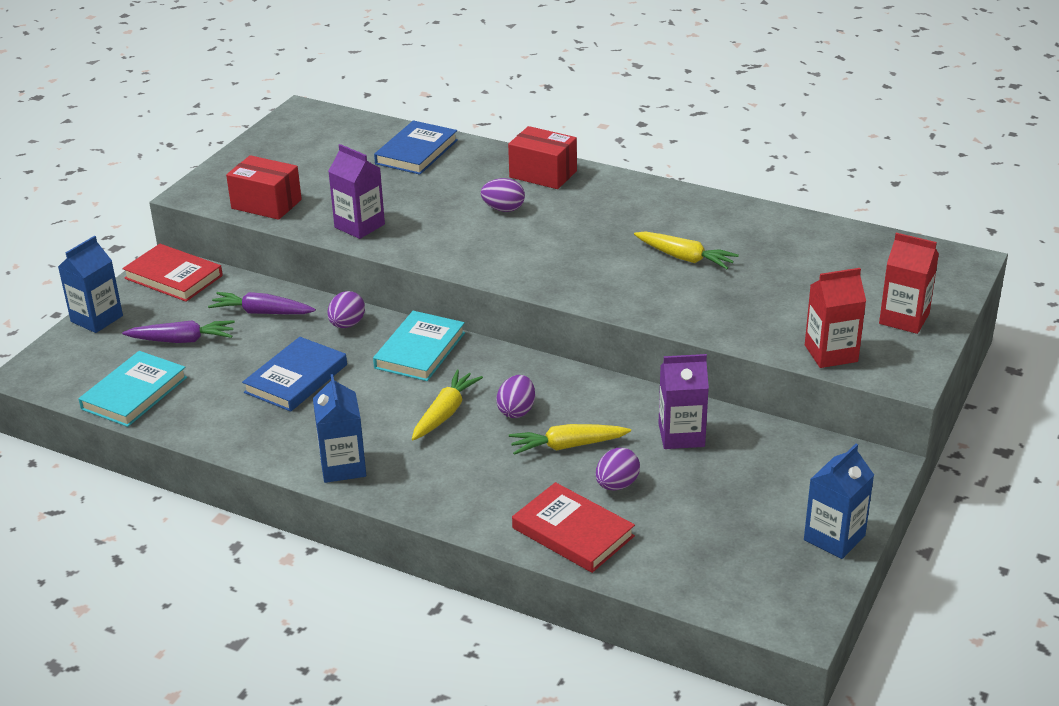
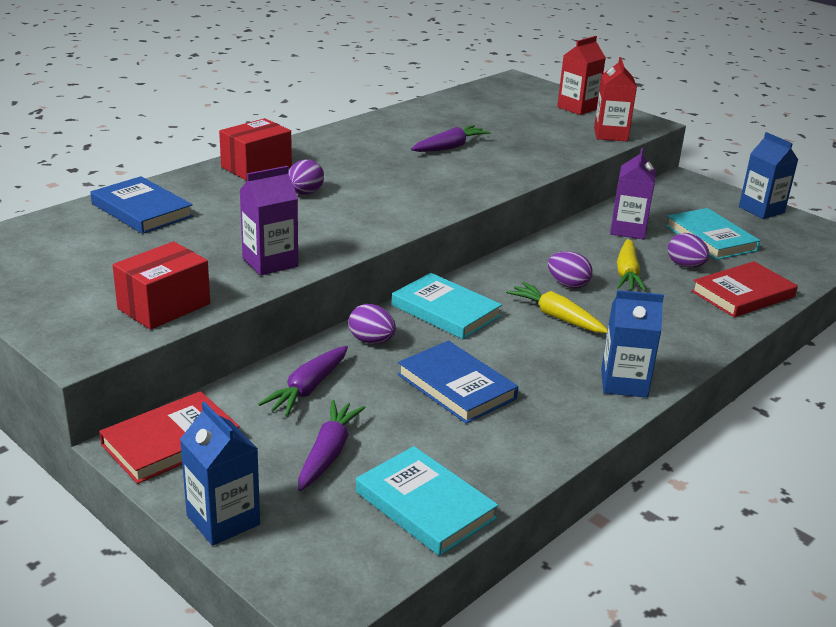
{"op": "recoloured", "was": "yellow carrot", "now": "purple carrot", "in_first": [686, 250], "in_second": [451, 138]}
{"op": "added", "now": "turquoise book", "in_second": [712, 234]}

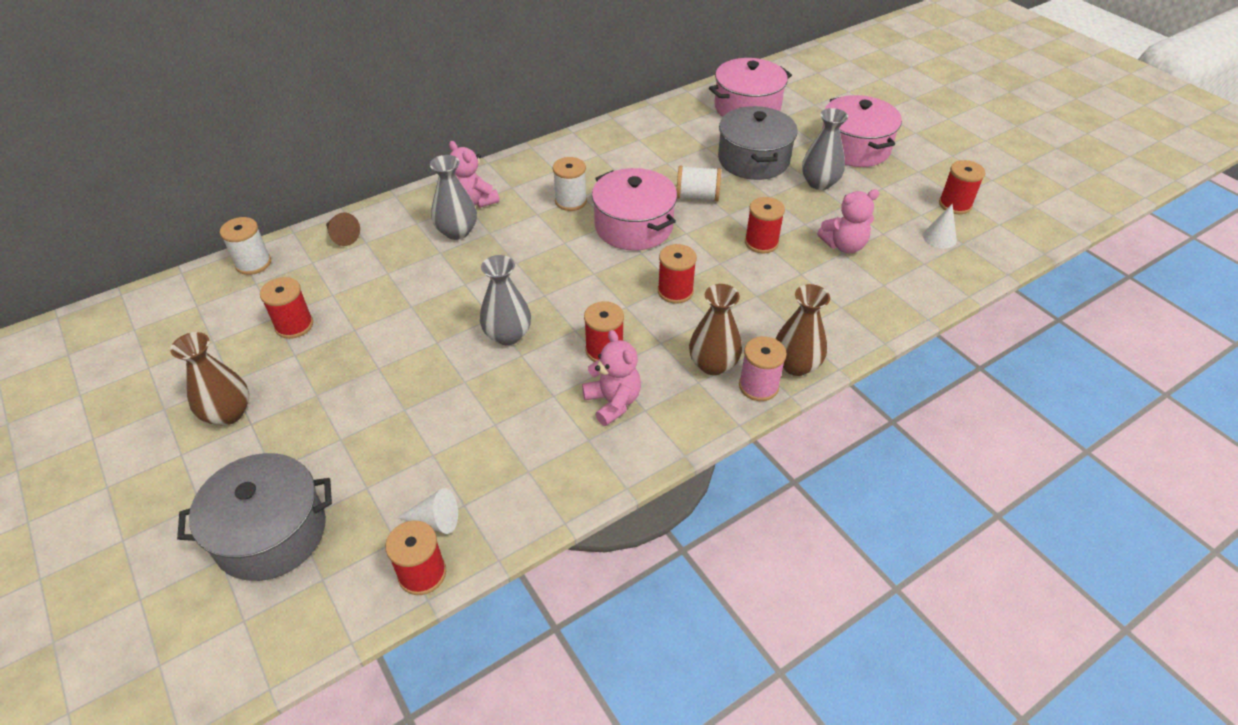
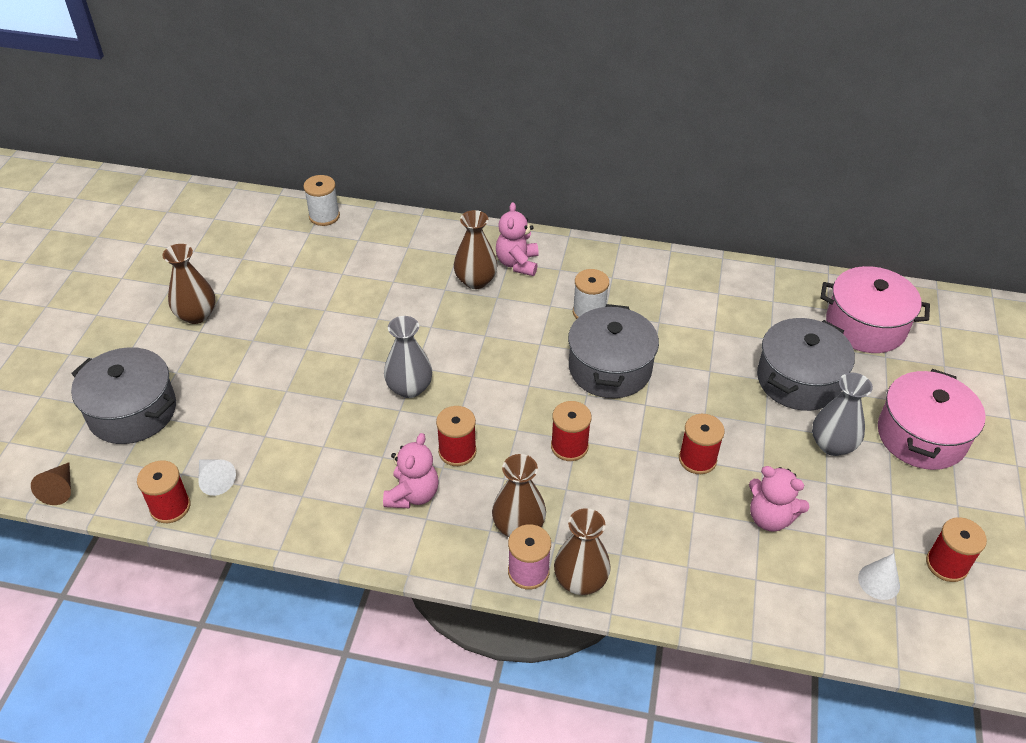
{"op": "recoloured", "was": "grey vase", "now": "brown vase", "in_first": [453, 197], "in_second": [475, 249]}
{"op": "removed", "was": "white spool", "in_first": [698, 183]}
{"op": "recoloured", "was": "pink pot", "now": "grey pot", "in_first": [634, 209], "in_second": [613, 351]}
{"op": "moved", "was": "brown cone", "in_first": [343, 229], "in_second": [51, 483]}
{"op": "removed", "was": "red spool", "in_first": [286, 308]}

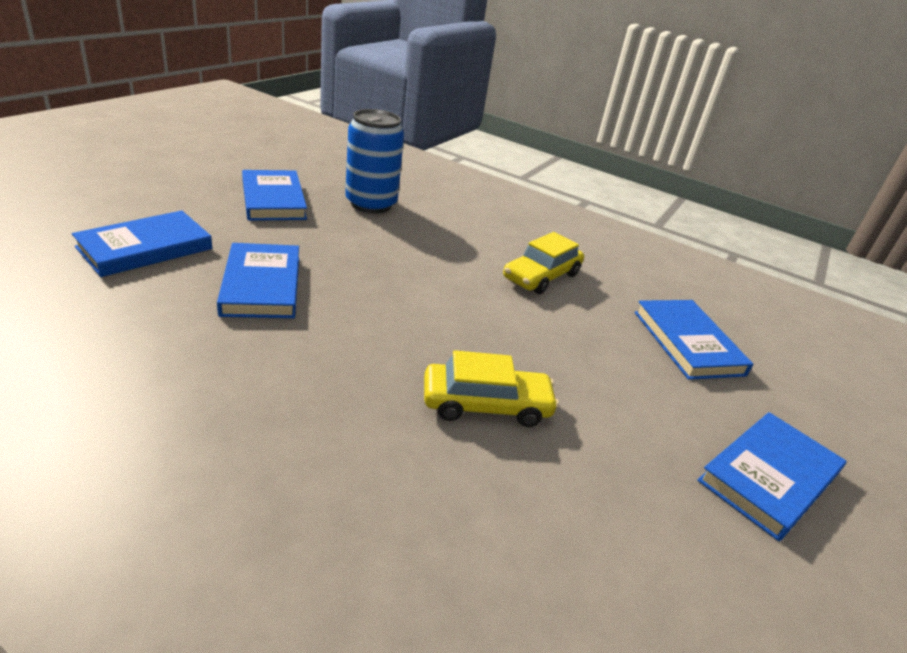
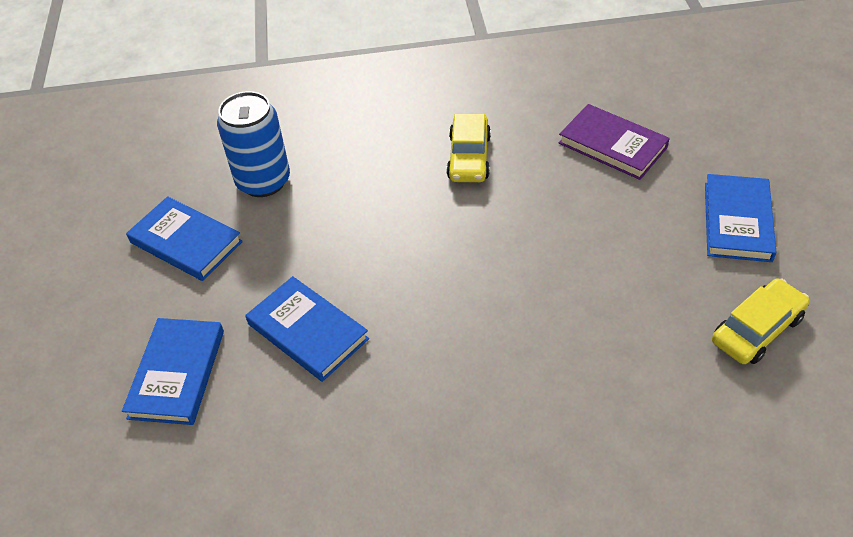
{"op": "recoloured", "was": "blue book", "now": "purple book", "in_first": [693, 340], "in_second": [614, 142]}
{"op": "moved", "was": "yellow car", "in_first": [491, 388], "in_second": [760, 321]}

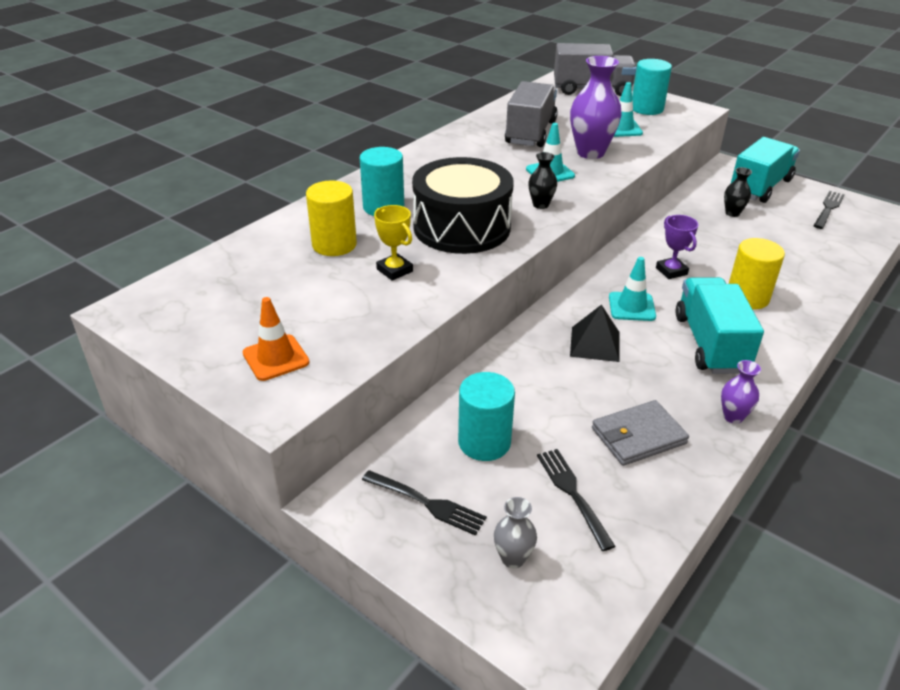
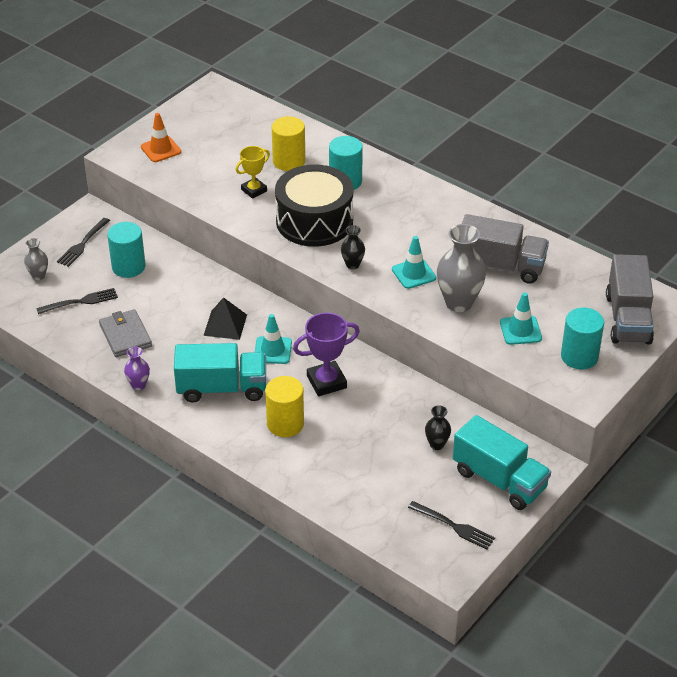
{"op": "recoloured", "was": "purple vase", "now": "grey vase", "in_first": [596, 107], "in_second": [461, 268]}
{"op": "resized", "was": "purple trophy", "in_first": [677, 247], "in_second": [326, 354], "ratio": 1.52}

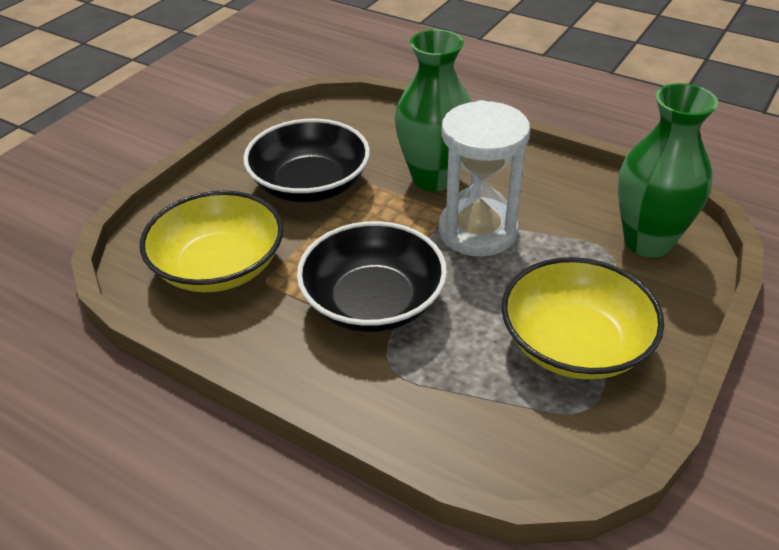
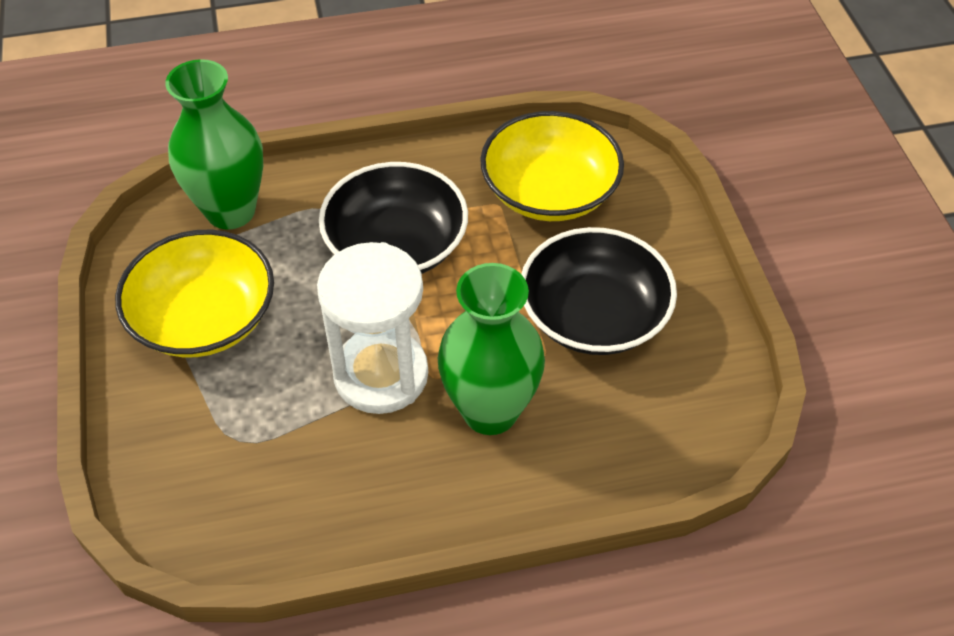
{"op": "moved", "was": "green vase", "in_first": [668, 170], "in_second": [214, 144]}

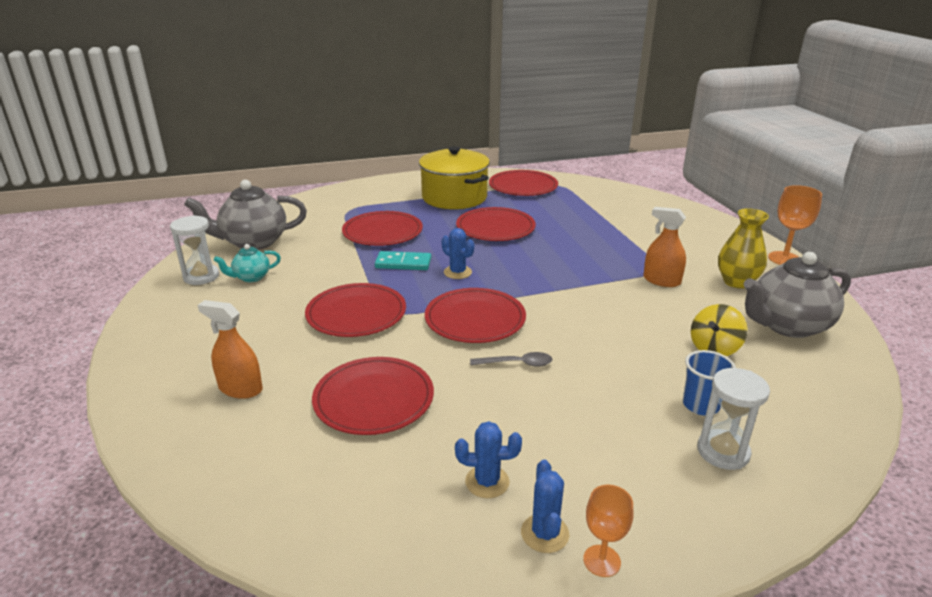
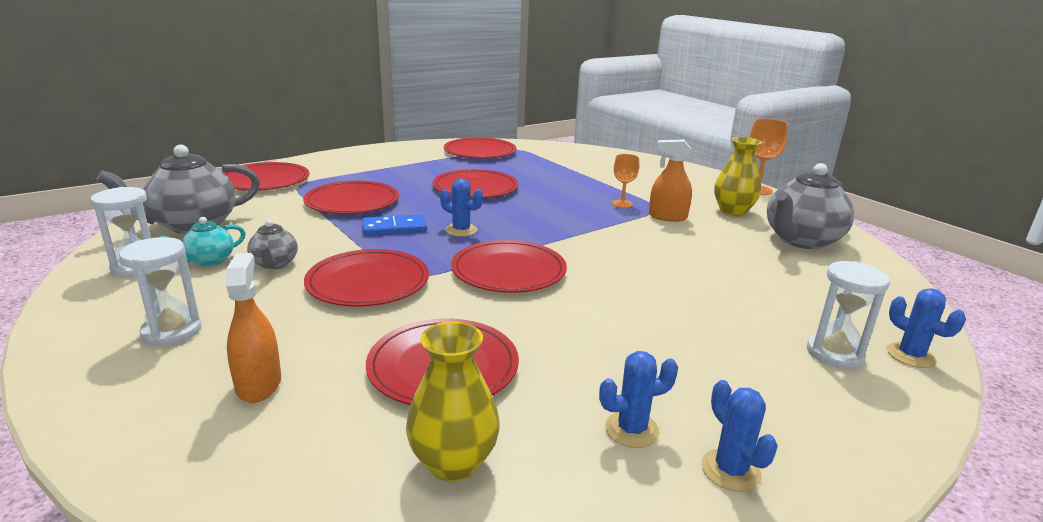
{"op": "removed", "was": "yellow pot", "in_first": [454, 177]}
{"op": "recoloured", "was": "turquoise domino", "now": "blue domino", "in_first": [403, 260], "in_second": [394, 225]}
{"op": "turned", "was": "orange spray bottle", "in_first": [230, 349], "in_second": [253, 328], "clockwise": 75}
{"op": "removed", "was": "yellow spinning top", "in_first": [719, 330]}
{"op": "removed", "was": "blue cup", "in_first": [709, 383]}
{"op": "removed", "was": "grey spoon", "in_first": [511, 359]}
{"op": "moved", "was": "orange goblet", "in_first": [608, 531], "in_second": [625, 181]}
{"op": "added", "now": "red plate", "in_second": [266, 176]}
{"op": "added", "now": "grey teapot", "in_second": [272, 244]}
{"op": "added", "now": "white hourglass", "in_second": [160, 292]}
{"op": "added", "now": "blue cactus", "in_second": [926, 328]}
{"op": "added", "now": "yellow vase", "in_second": [453, 401]}

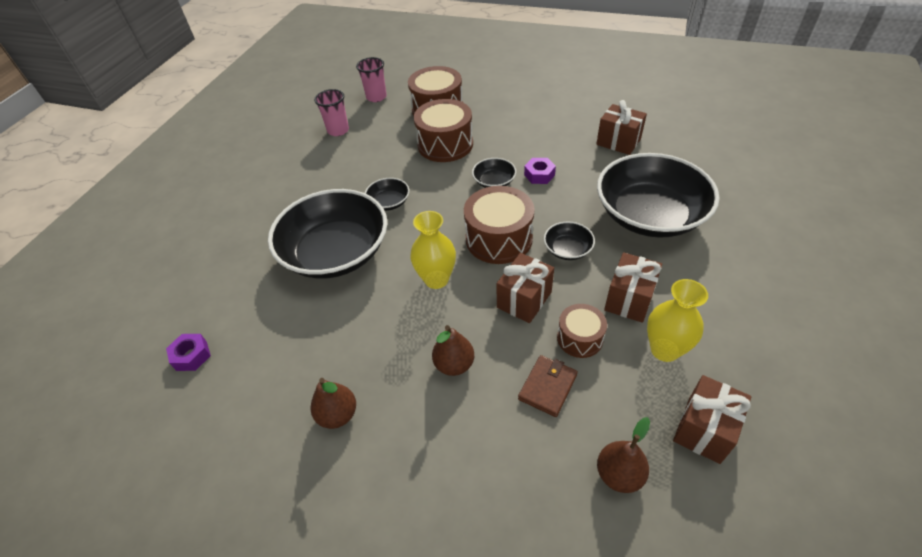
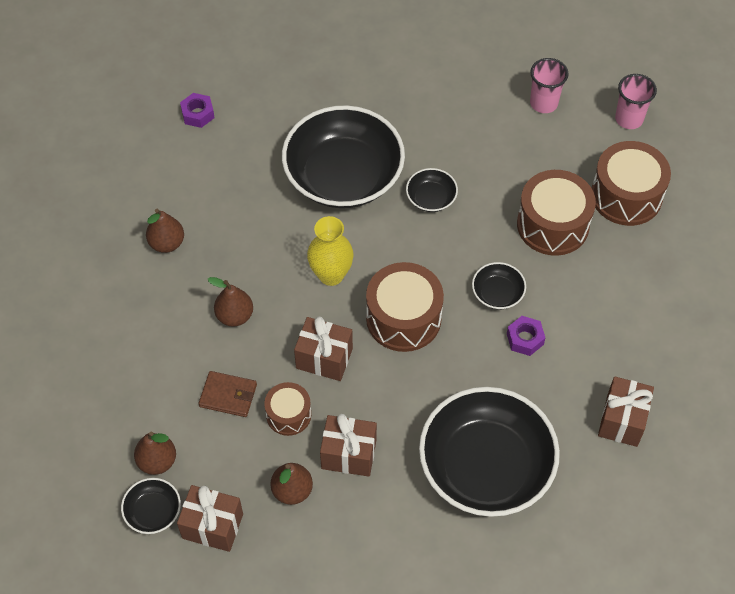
{"op": "moved", "was": "black bowl", "in_first": [569, 241], "in_second": [151, 506]}
{"op": "replaced", "was": "yellow vase", "now": "brown pear", "in_first": [677, 320], "in_second": [291, 484]}

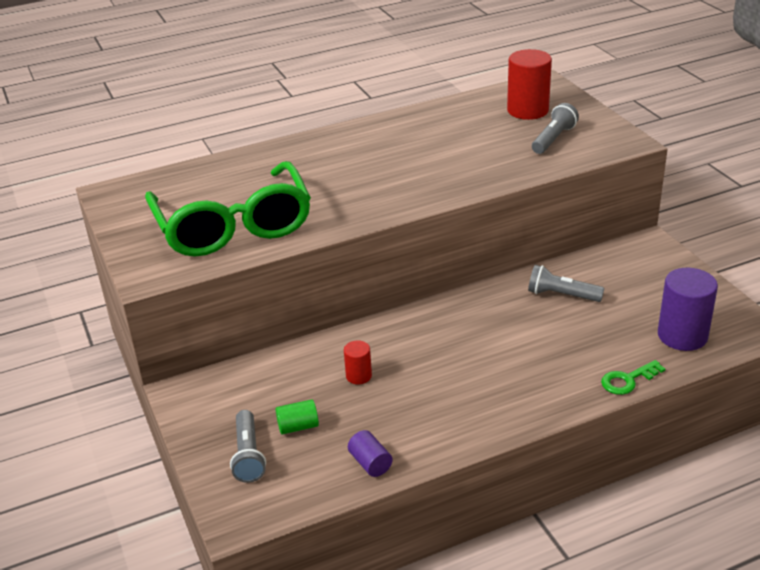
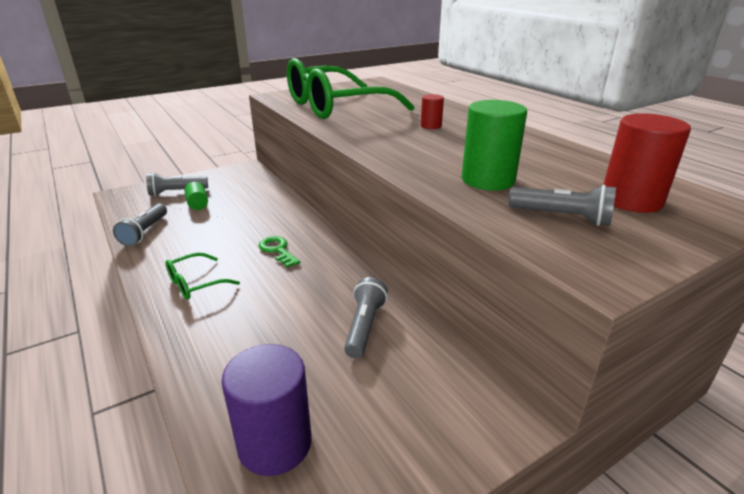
{"op": "moved", "was": "red cylinder", "in_first": [358, 362], "in_second": [432, 111]}
{"op": "moved", "was": "green key", "in_first": [633, 377], "in_second": [279, 252]}
{"op": "replaced", "was": "purple cylinder", "now": "grey flashlight", "in_first": [370, 453], "in_second": [140, 225]}
{"op": "added", "now": "green cylinder", "in_second": [494, 145]}
{"op": "added", "now": "green glasses", "in_second": [202, 276]}

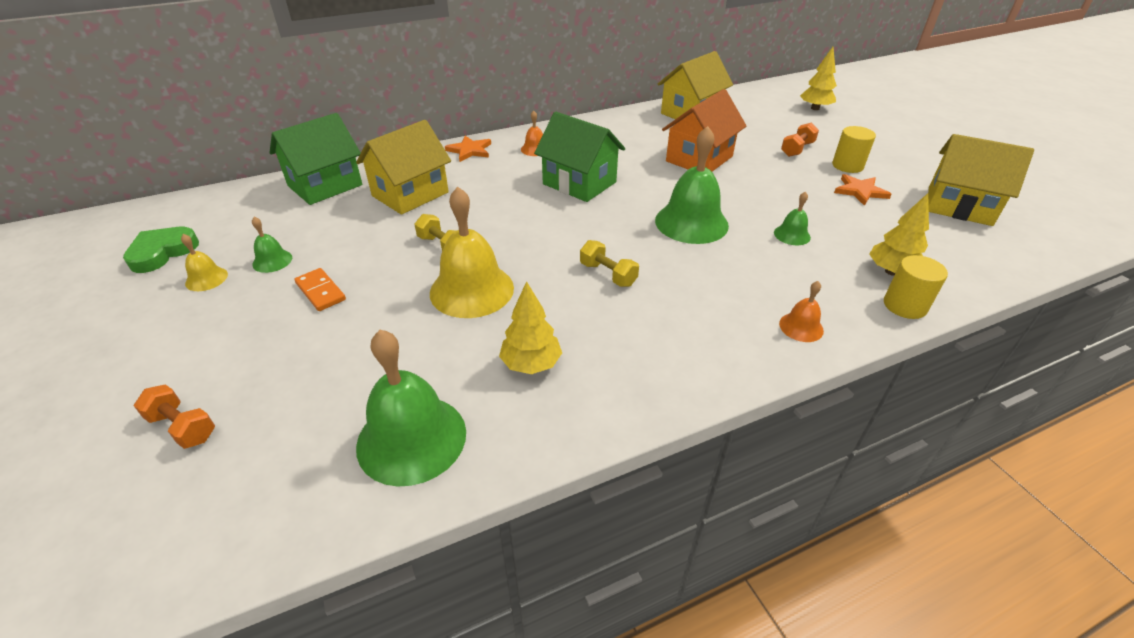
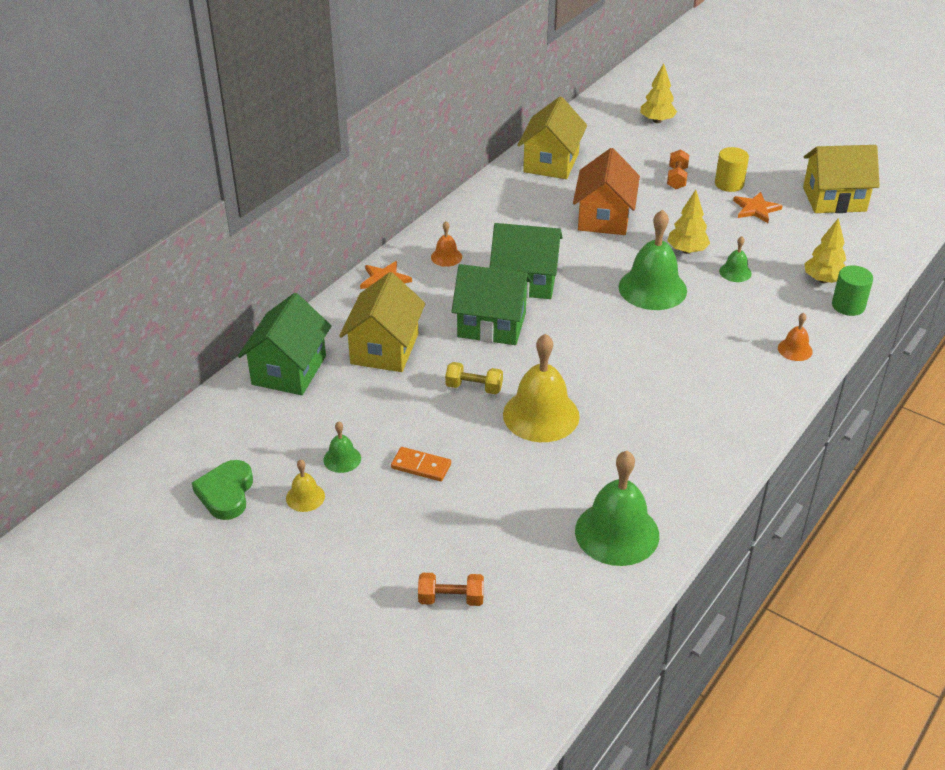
{"op": "removed", "was": "yellow dumbbell", "in_first": [609, 263]}
{"op": "recoloured", "was": "yellow cylinder", "now": "green cylinder", "in_first": [916, 287], "in_second": [852, 290]}
{"op": "moved", "was": "yellow tree", "in_first": [530, 327], "in_second": [688, 222]}
{"op": "added", "now": "green house", "in_second": [491, 304]}

